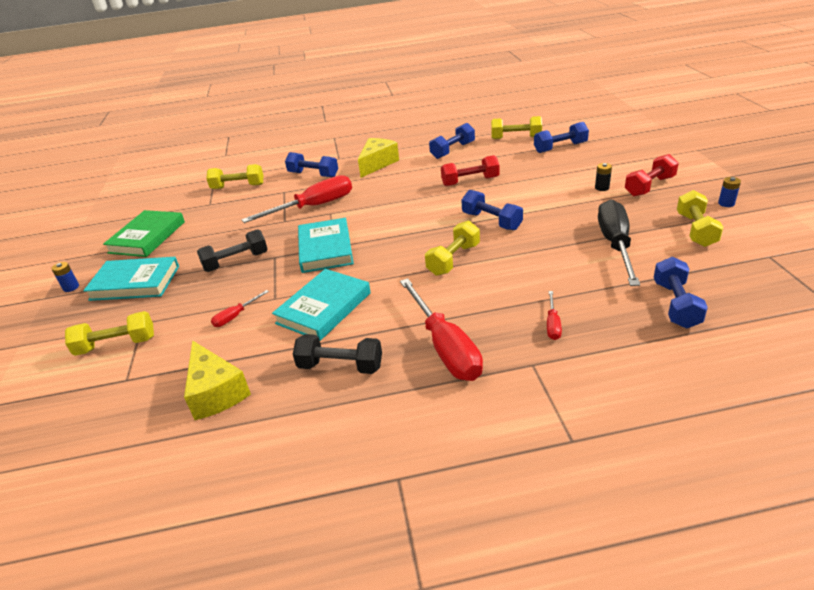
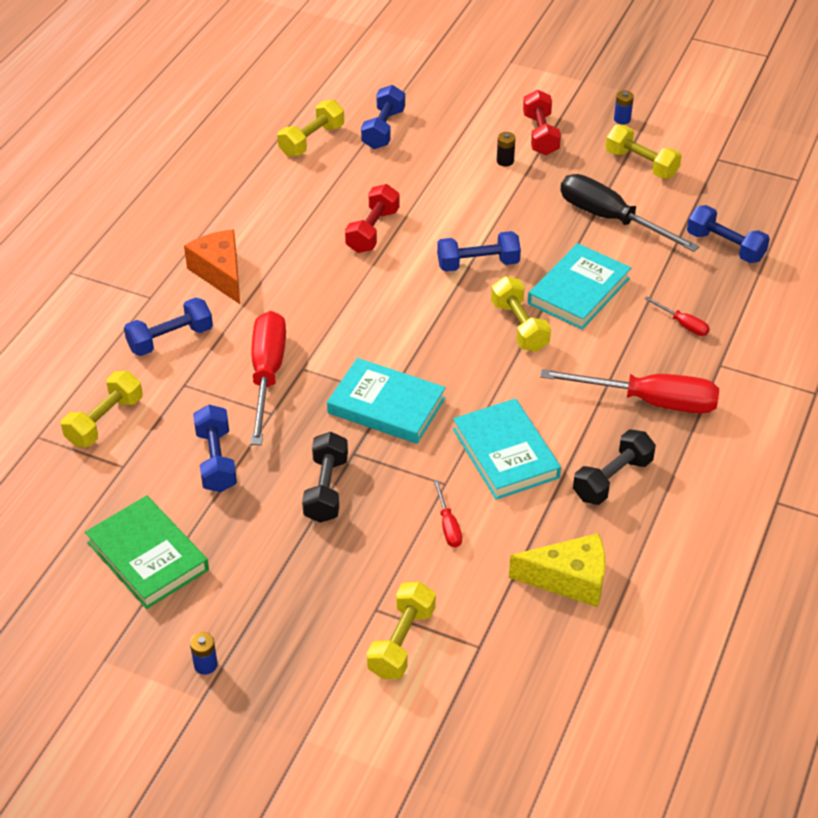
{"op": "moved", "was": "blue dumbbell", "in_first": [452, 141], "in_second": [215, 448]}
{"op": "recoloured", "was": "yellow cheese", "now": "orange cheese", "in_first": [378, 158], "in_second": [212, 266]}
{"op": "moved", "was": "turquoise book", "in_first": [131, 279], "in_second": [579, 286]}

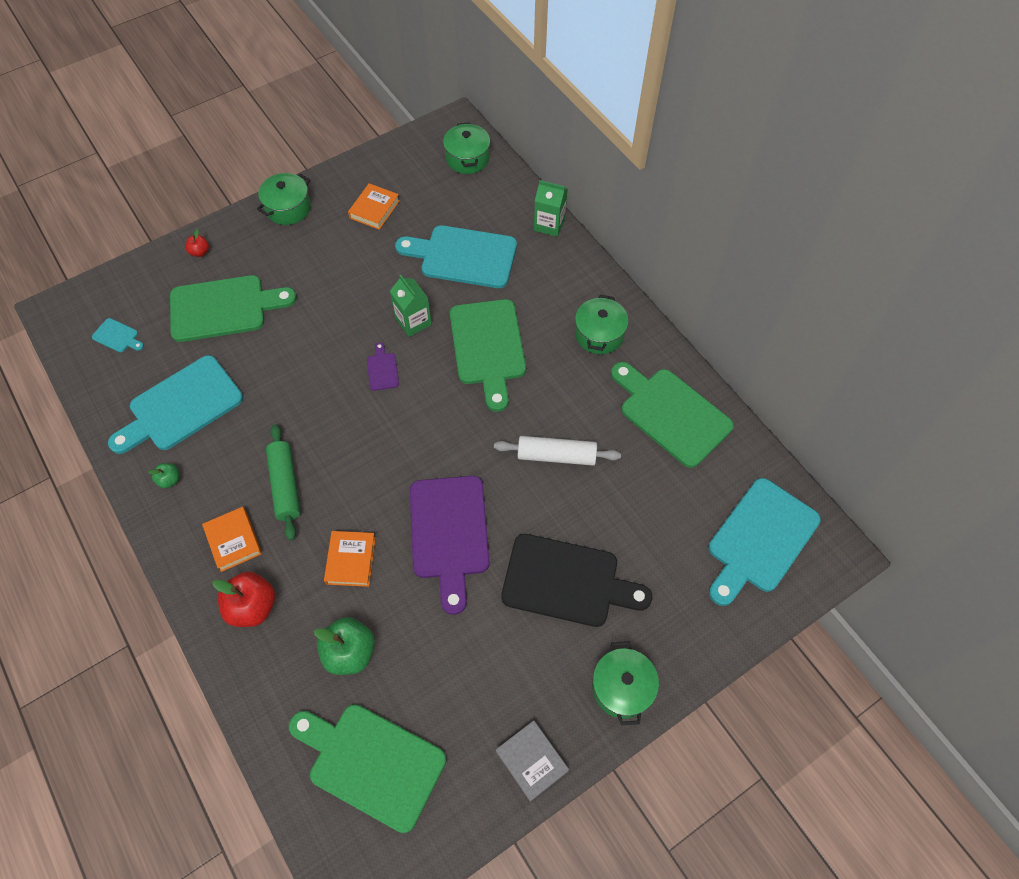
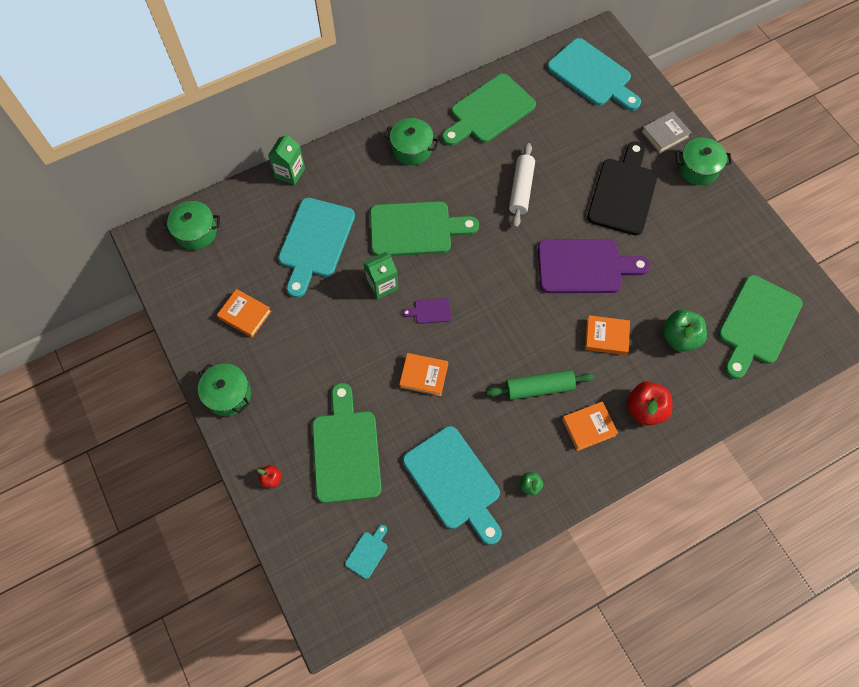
{"op": "moved", "was": "grey book", "in_first": [532, 761], "in_second": [666, 132]}
{"op": "added", "now": "orange book", "in_second": [423, 374]}

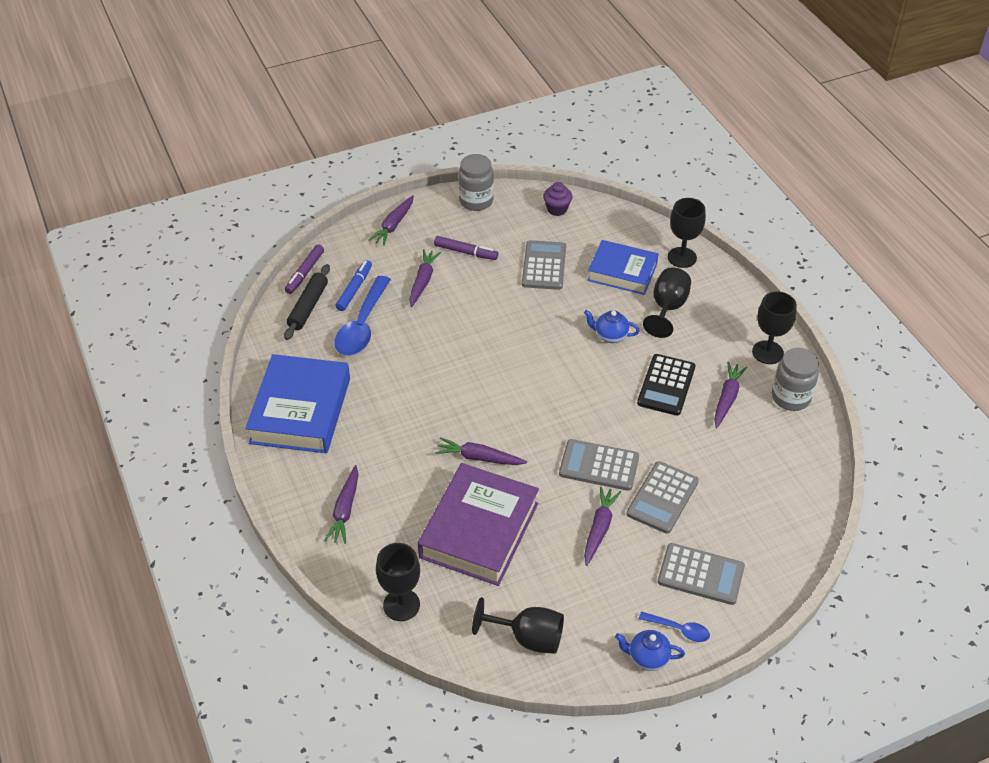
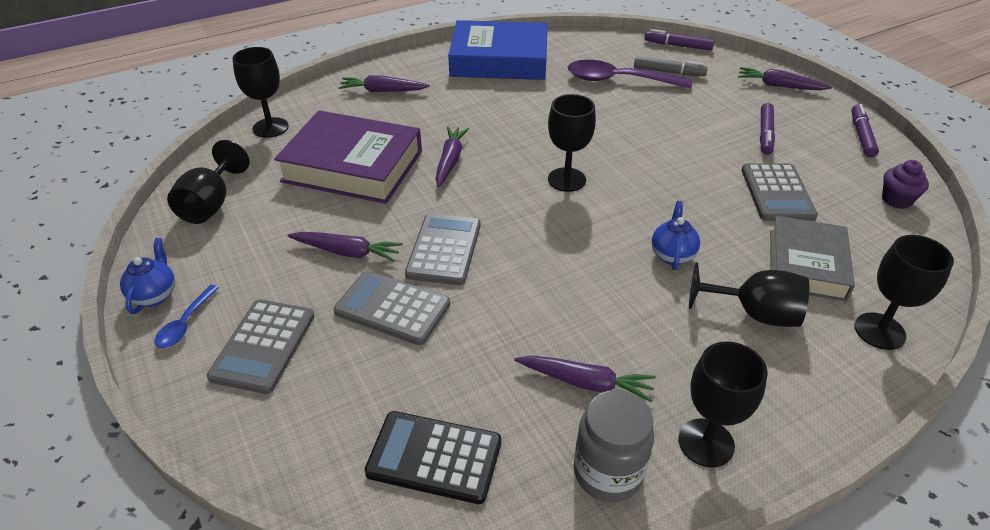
{"op": "replaced", "was": "grey jar", "now": "purple marker", "in_first": [476, 182], "in_second": [865, 131]}
{"op": "turned", "was": "grey calculator", "in_first": [544, 265], "in_second": [779, 192], "clockwise": 90}
{"op": "recoloured", "was": "blue book", "now": "grey book", "in_first": [622, 267], "in_second": [812, 259]}
{"op": "removed", "was": "purple carrot", "in_first": [425, 278]}
{"op": "recoloured", "was": "blue marker", "now": "grey marker", "in_first": [354, 285], "in_second": [671, 66]}
{"op": "removed", "was": "black rolling pin", "in_first": [307, 302]}
{"op": "recoloured", "was": "blue spoon", "now": "purple spoon", "in_first": [362, 315], "in_second": [630, 74]}
{"op": "moved", "was": "black calculator", "in_first": [666, 385], "in_second": [433, 457]}
{"op": "added", "now": "black goblet", "in_second": [572, 143]}

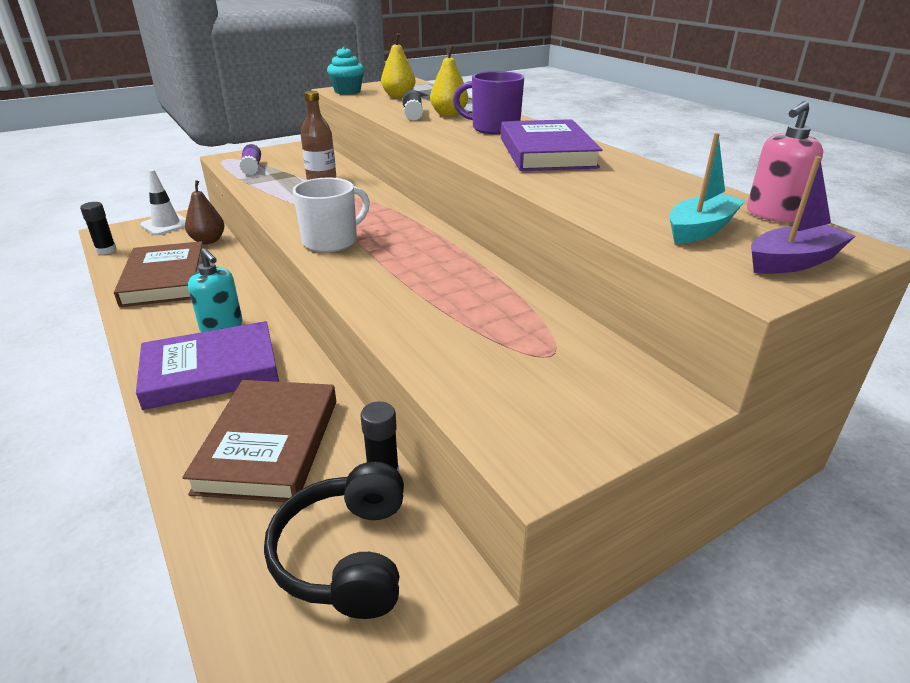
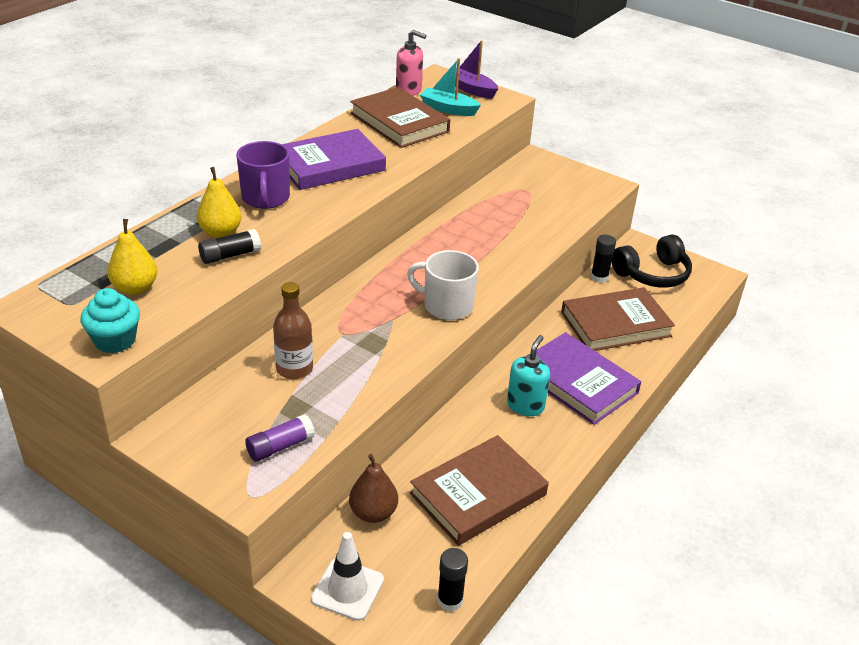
{"op": "added", "now": "brown book", "in_second": [400, 117]}

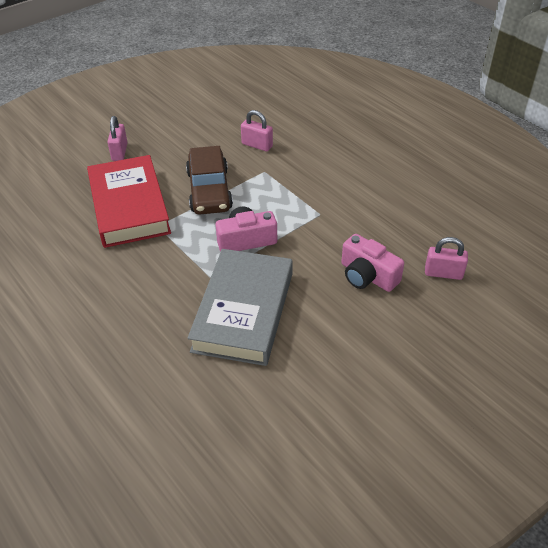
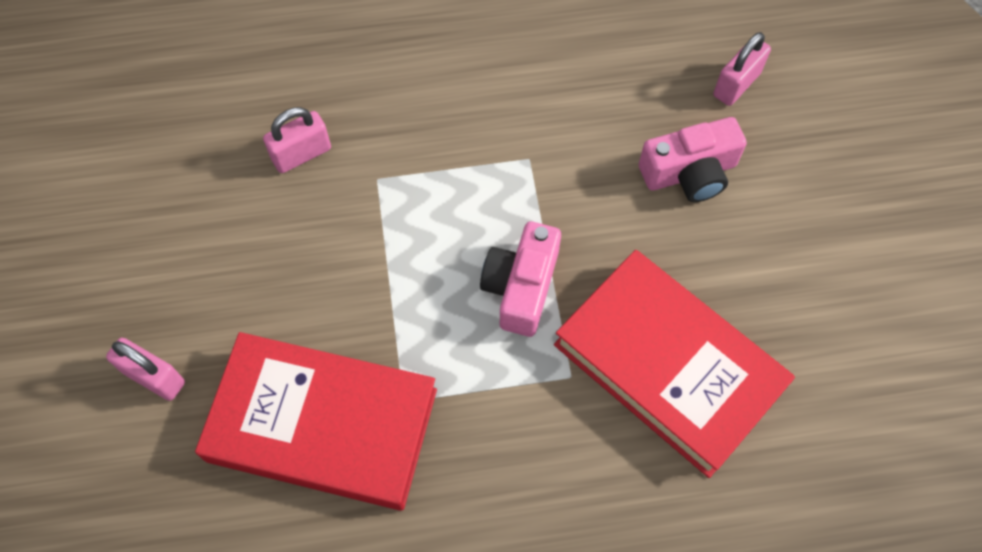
{"op": "removed", "was": "brown car", "in_first": [209, 180]}
{"op": "recoloured", "was": "grey book", "now": "red book", "in_first": [240, 307], "in_second": [674, 364]}

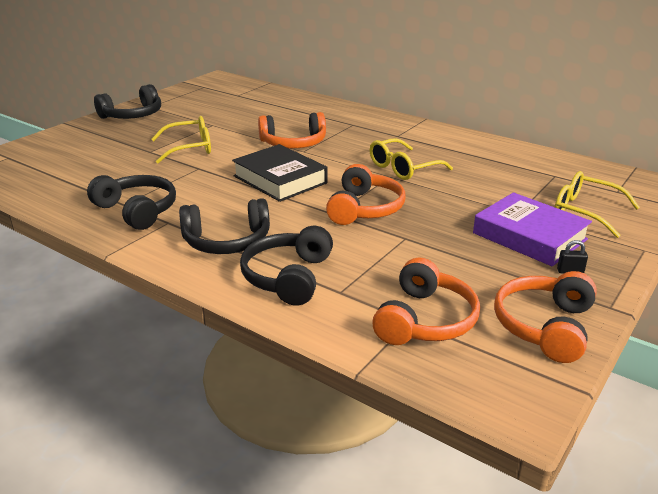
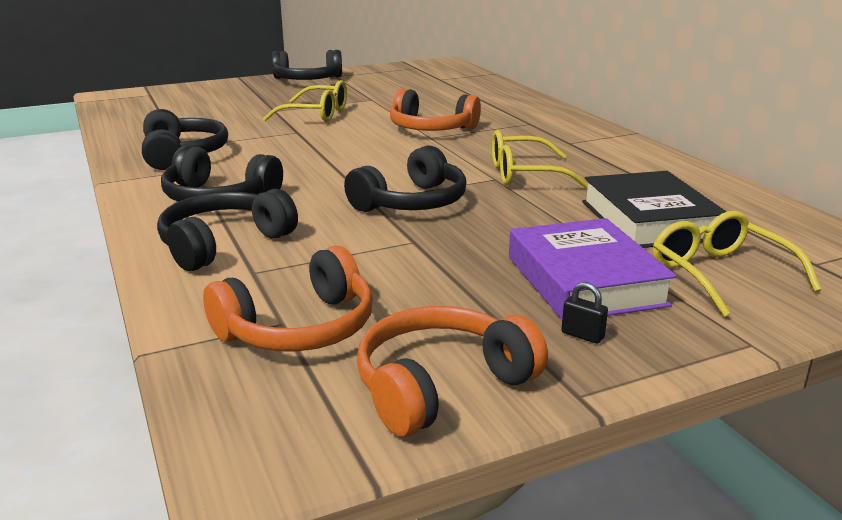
{"op": "moved", "was": "black book", "in_first": [280, 173], "in_second": [654, 209]}
{"op": "recoloured", "was": "orange headphones", "now": "black headphones", "in_first": [365, 194], "in_second": [405, 178]}

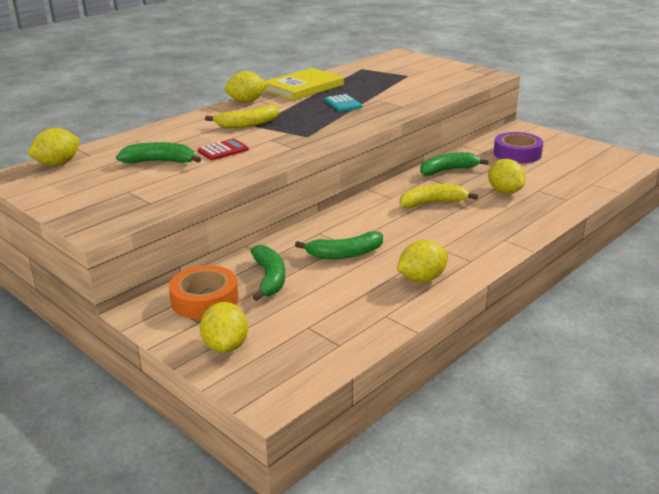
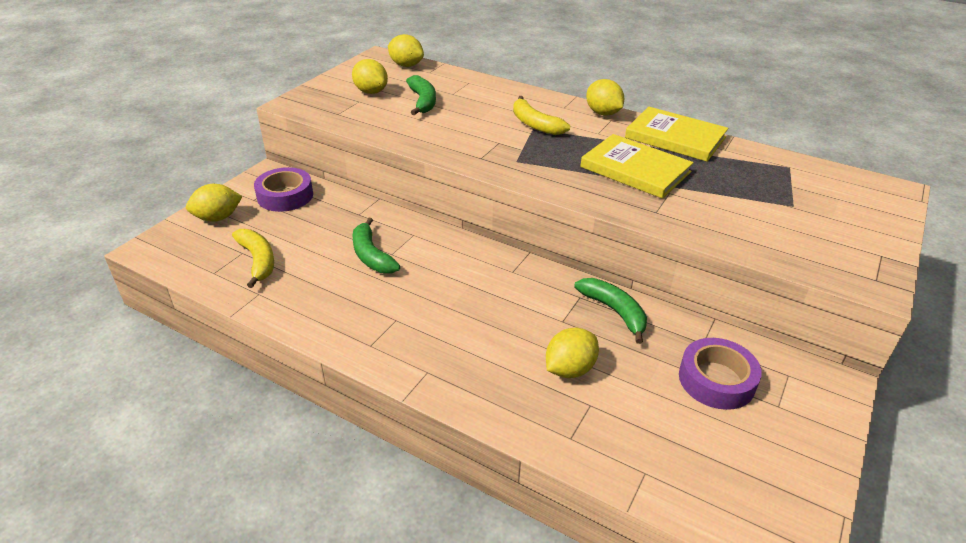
{"op": "replaced", "was": "turquoise calculator", "now": "yellow book", "in_first": [343, 102], "in_second": [637, 166]}
{"op": "removed", "was": "red calculator", "in_first": [223, 149]}
{"op": "moved", "was": "yellow banana", "in_first": [439, 196], "in_second": [253, 258]}
{"op": "moved", "was": "yellow lemon", "in_first": [422, 261], "in_second": [370, 76]}
{"op": "removed", "was": "green banana", "in_first": [267, 273]}
{"op": "recoloured", "was": "orange tape", "now": "purple tape", "in_first": [204, 292], "in_second": [283, 189]}

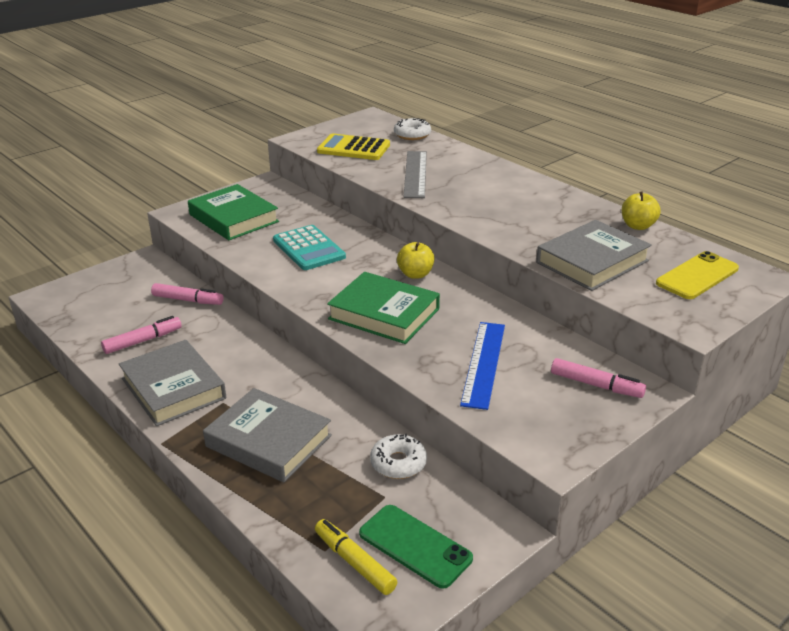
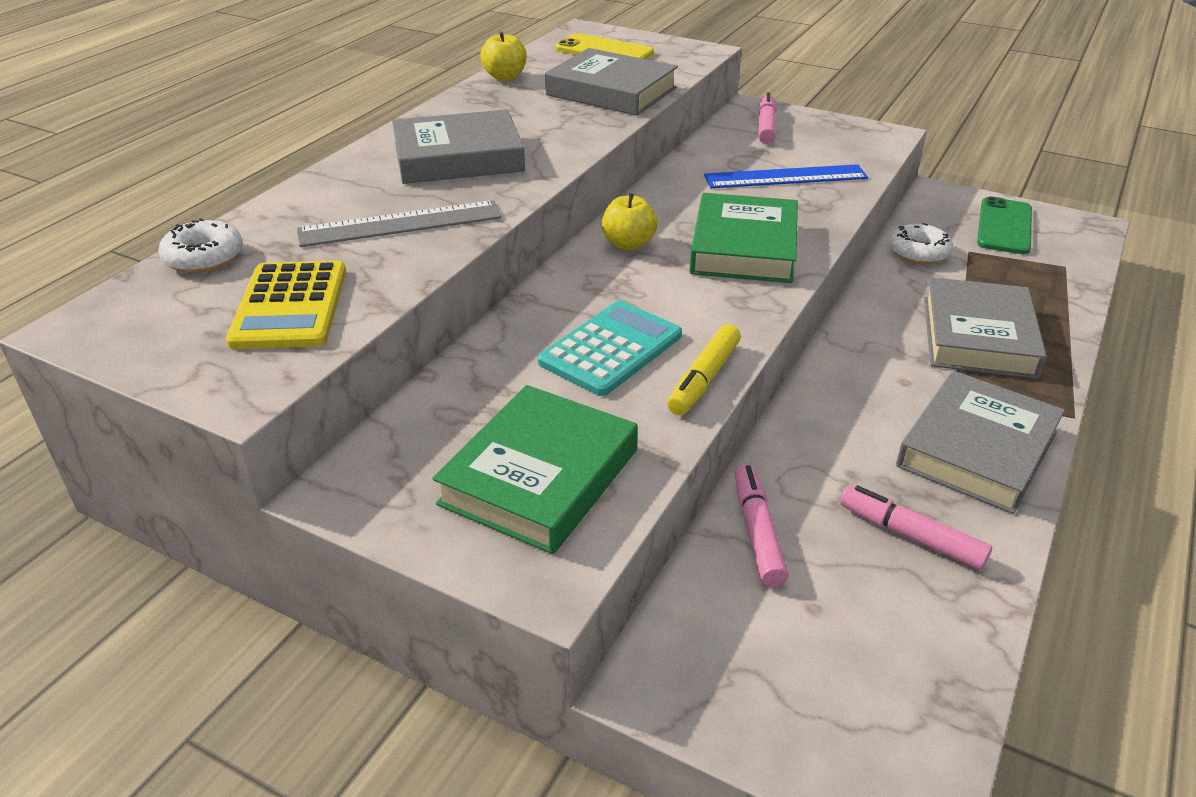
{"op": "moved", "was": "yellow marker", "in_first": [356, 557], "in_second": [704, 369]}
{"op": "added", "now": "grey book", "in_second": [458, 146]}

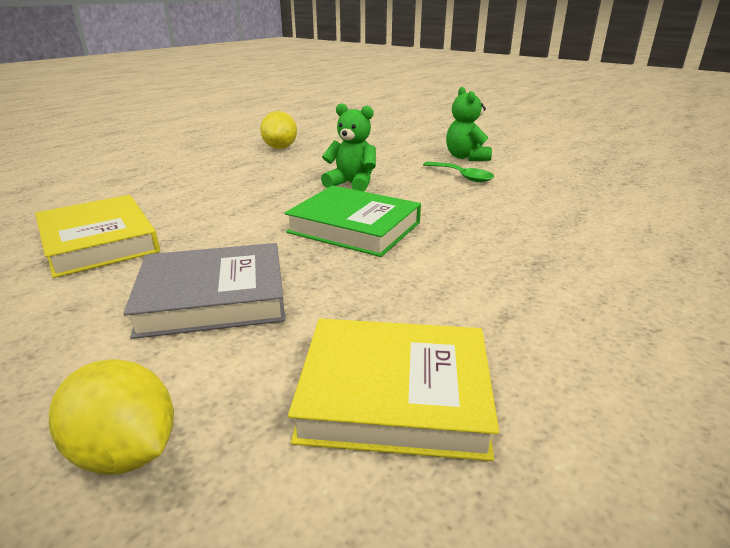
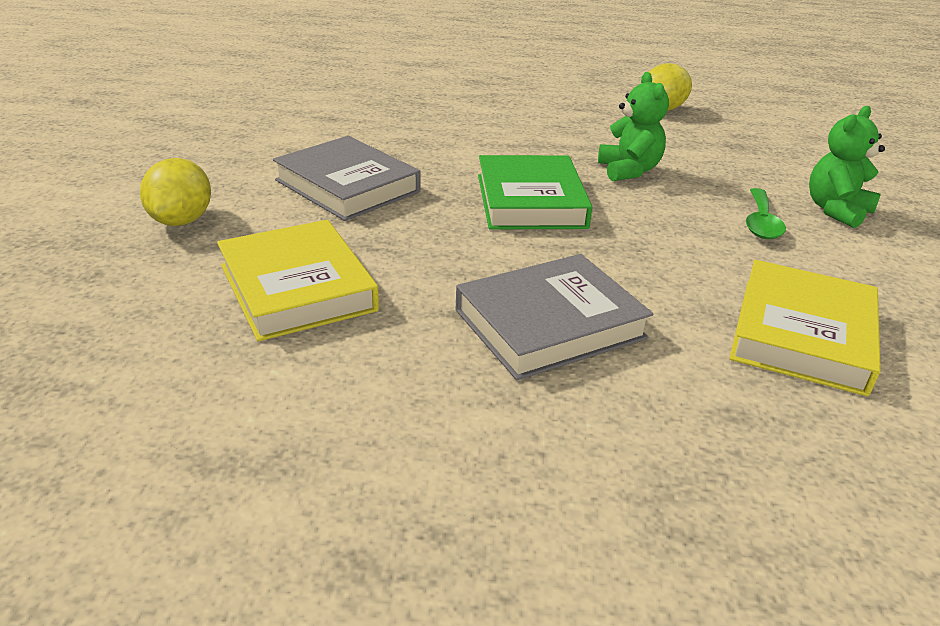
{"op": "moved", "was": "yellow book", "in_first": [97, 236], "in_second": [805, 328]}
{"op": "added", "now": "grey book", "in_second": [554, 317]}

